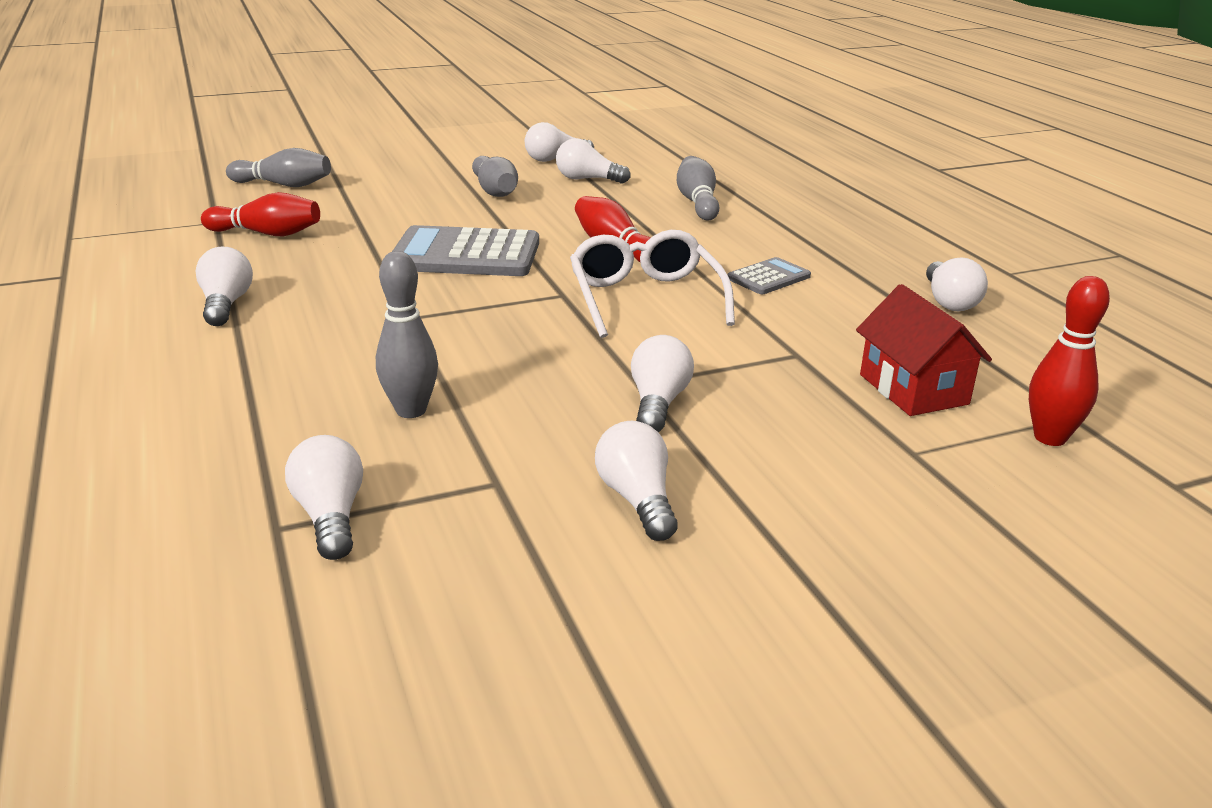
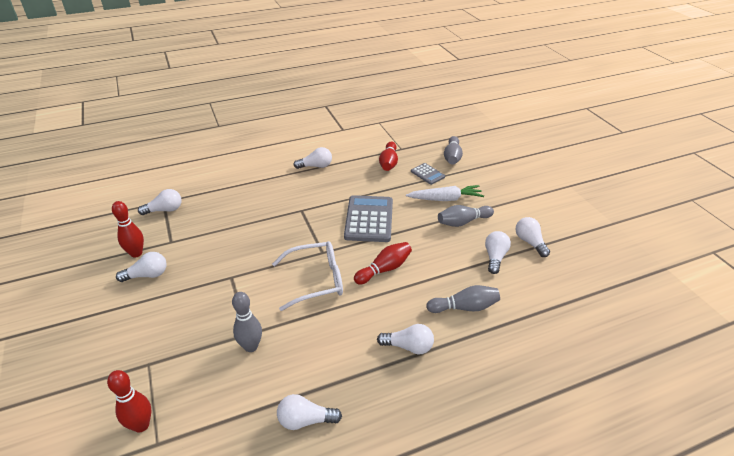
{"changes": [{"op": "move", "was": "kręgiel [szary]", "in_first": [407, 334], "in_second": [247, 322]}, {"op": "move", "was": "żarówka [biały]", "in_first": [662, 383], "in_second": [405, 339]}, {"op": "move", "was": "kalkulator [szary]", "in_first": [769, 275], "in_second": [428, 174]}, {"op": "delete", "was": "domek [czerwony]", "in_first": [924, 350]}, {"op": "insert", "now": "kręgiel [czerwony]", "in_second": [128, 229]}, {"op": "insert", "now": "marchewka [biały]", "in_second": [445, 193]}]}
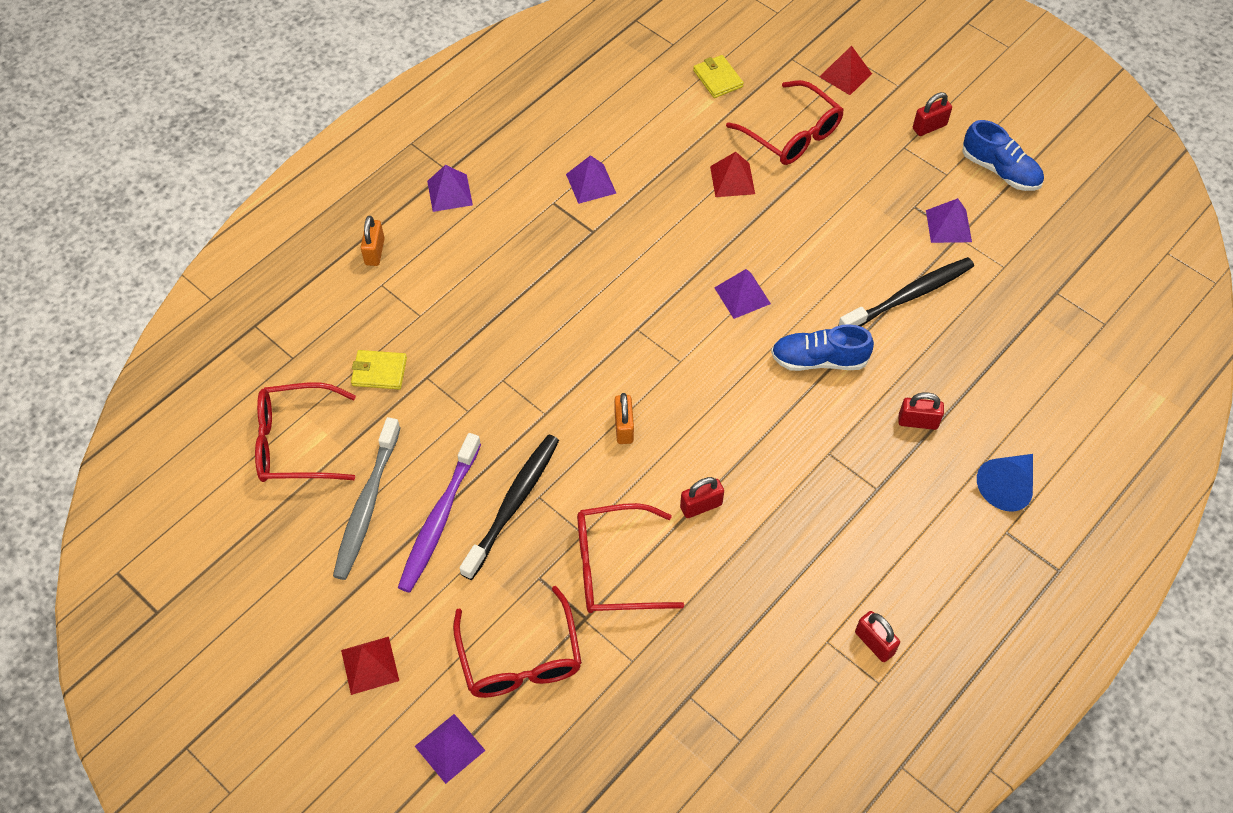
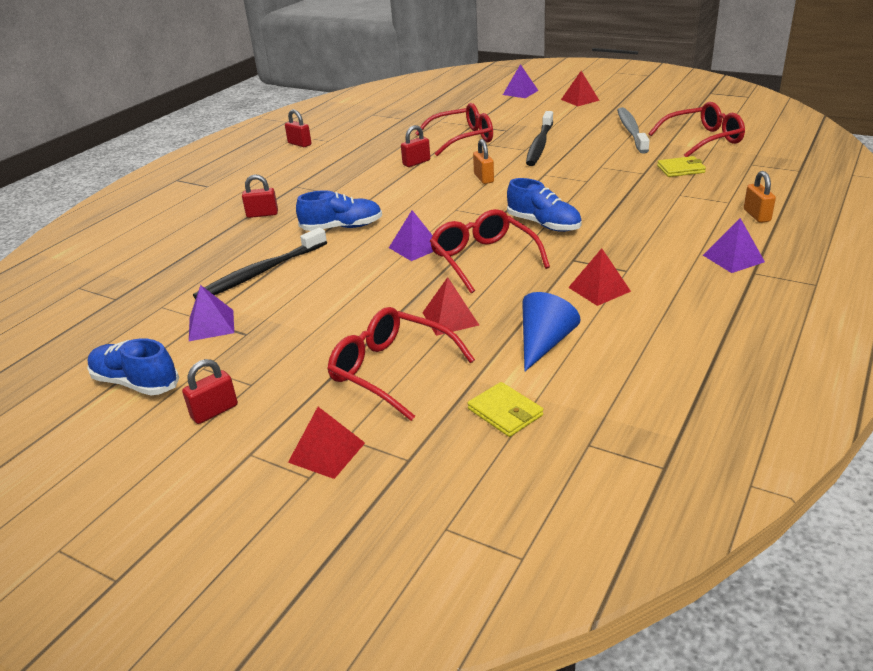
{"changes": [{"op": "delete", "was": "szczoteczka do zębów [fioletowy]", "in_first": [439, 513]}, {"op": "move", "was": "okulary [czerwony]", "in_first": [517, 642], "in_second": [490, 251]}, {"op": "recolor", "was": "piramida [fioletowy]", "now": "piramida [czerwony]", "in_first": [591, 179], "in_second": [599, 277]}, {"op": "move", "was": "stożek [niebieski]", "in_first": [1005, 482], "in_second": [551, 332]}, {"op": "insert", "now": "but [niebieski]", "in_second": [544, 205]}]}
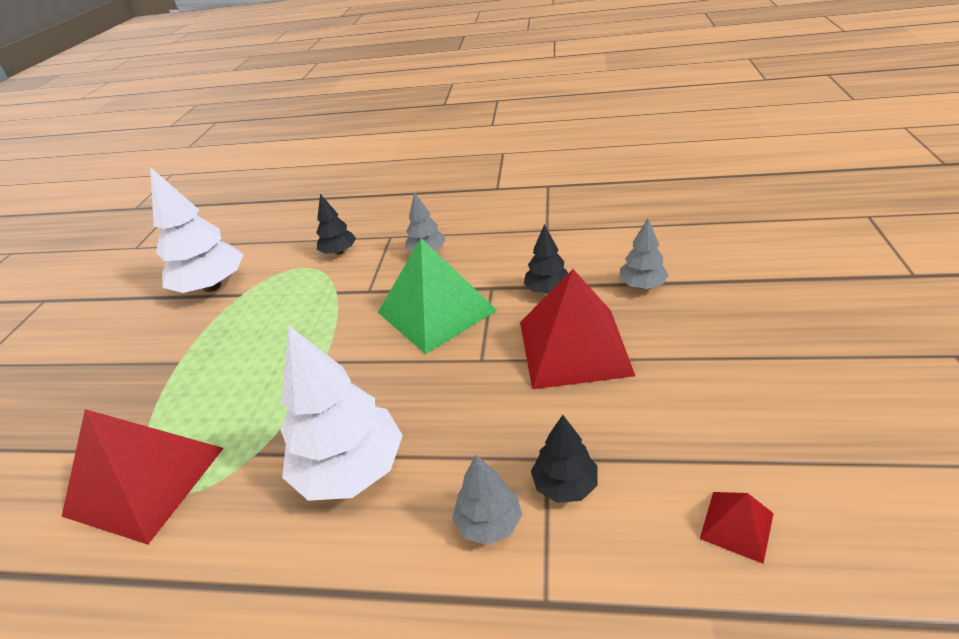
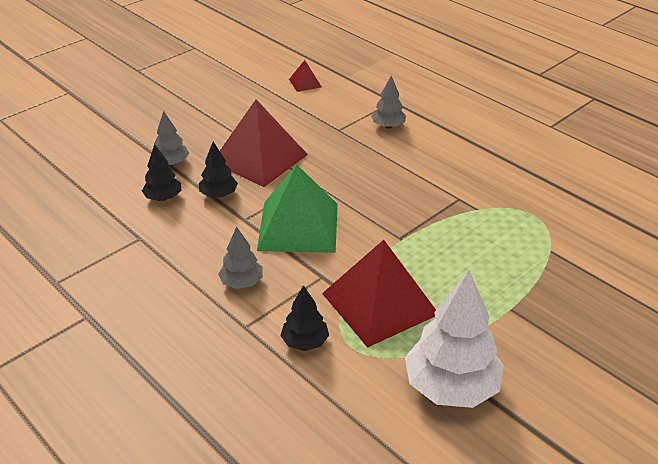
{"changes": [{"op": "move", "was": "piramida [czerwony]", "in_first": [143, 477], "in_second": [379, 294]}, {"op": "delete", "was": "drzewko [biały]", "in_first": [341, 413]}, {"op": "move", "was": "drzewko [czarny]", "in_first": [564, 459], "in_second": [161, 172]}]}
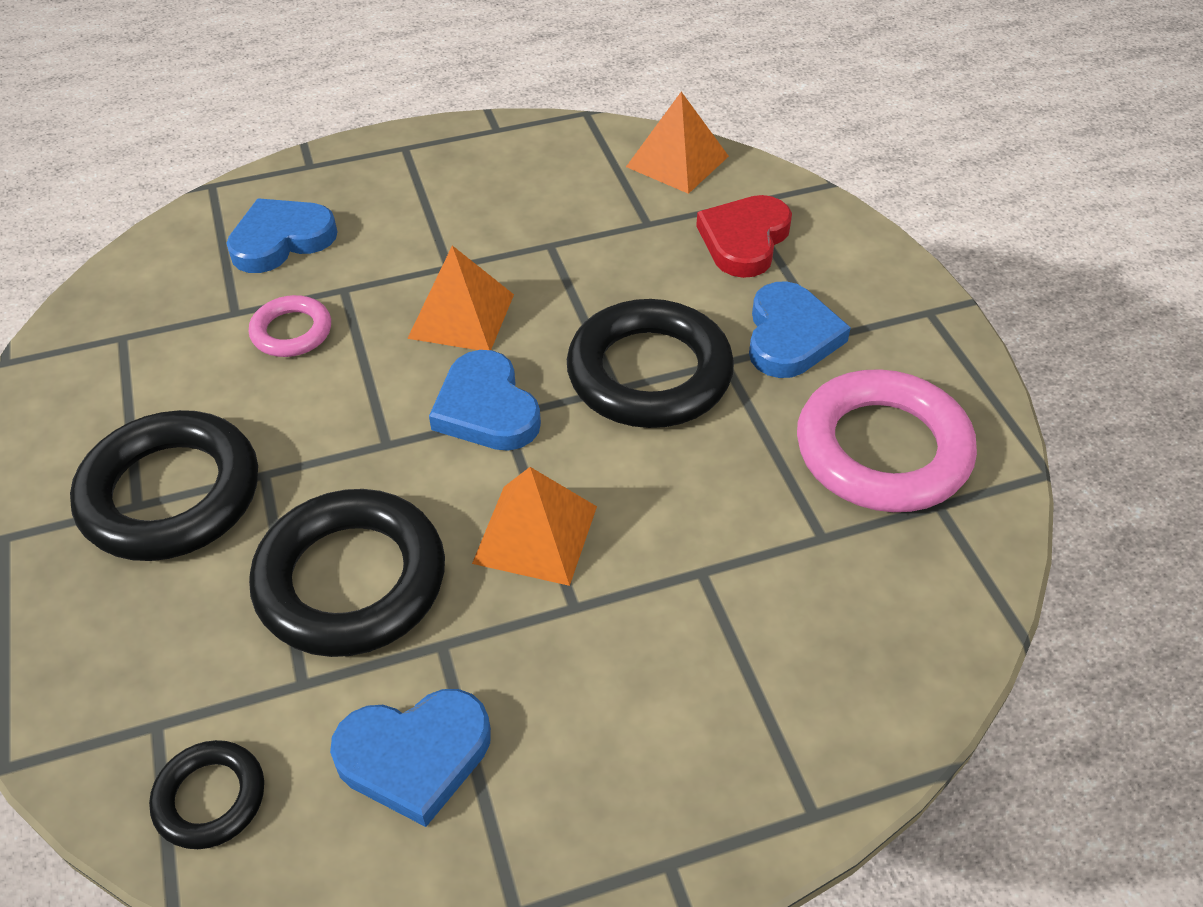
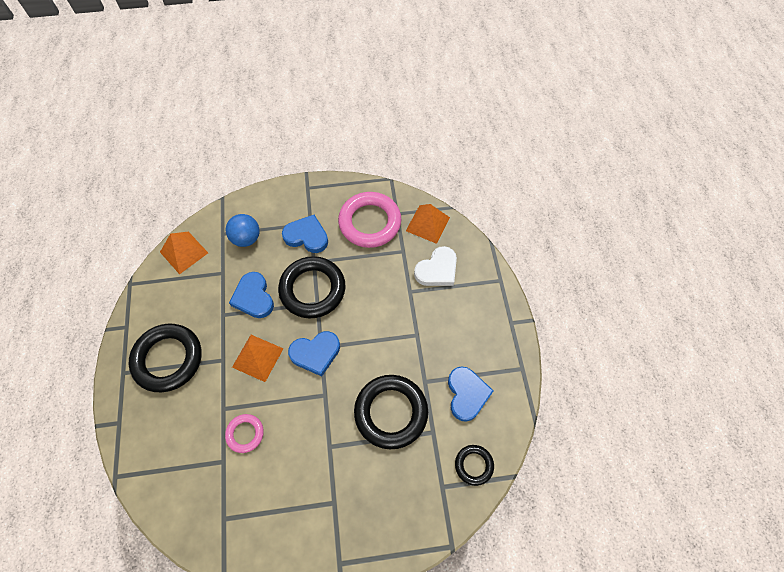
{"changes": [{"op": "move", "was": "pierścień [czarny]", "in_first": [164, 485], "in_second": [165, 358]}, {"op": "move", "was": "serce [niebieski]", "in_first": [281, 235], "in_second": [251, 295]}, {"op": "move", "was": "piramida [pomarańczowy]", "in_first": [534, 526], "in_second": [428, 224]}, {"op": "replace", "was": "serce [czerwony]", "now": "piłka [niebieski]", "in_first": [744, 236], "in_second": [243, 230]}, {"op": "insert", "now": "serce [biały]", "in_second": [435, 266]}]}
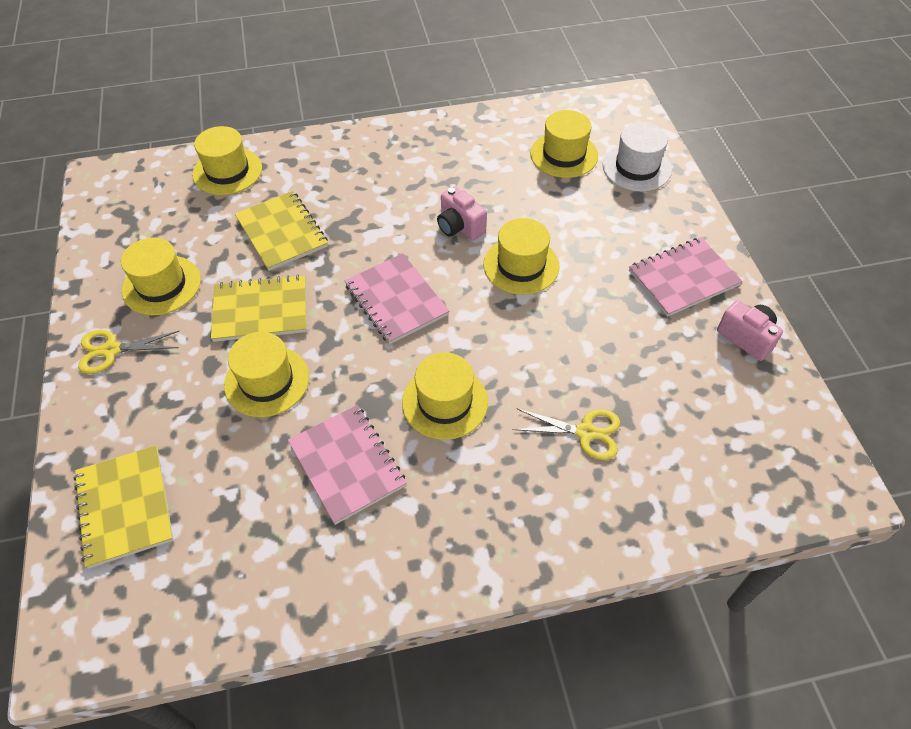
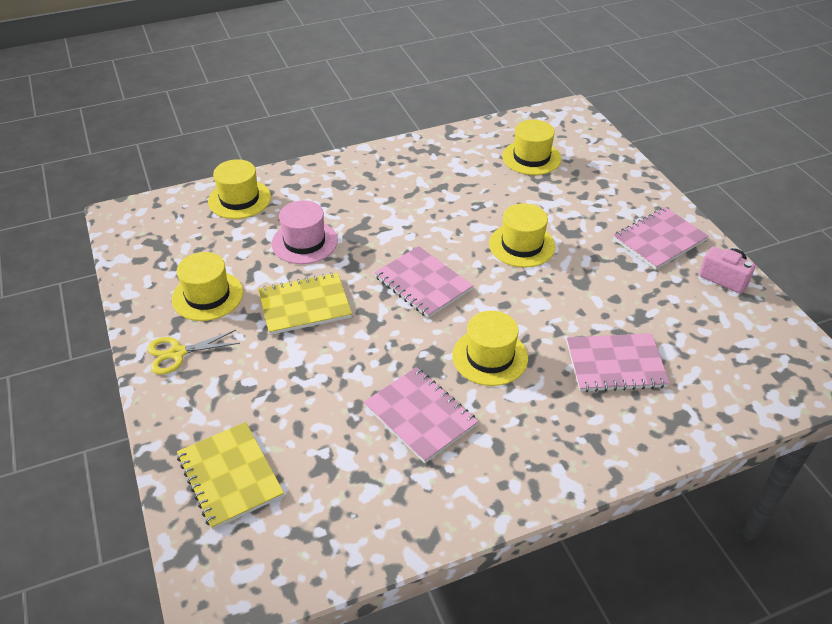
{"changes": [{"op": "delete", "was": "kapelusz [żółty]", "in_first": [266, 374]}, {"op": "replace", "was": "zeszyt [żółty]", "now": "kapelusz [różowy]", "in_first": [281, 231], "in_second": [304, 232]}, {"op": "delete", "was": "aparat fotograficzny [różowy]", "in_first": [462, 213]}, {"op": "replace", "was": "nożyczki [żółty]", "now": "zeszyt [różowy]", "in_first": [566, 434], "in_second": [618, 362]}, {"op": "delete", "was": "kapelusz [biały]", "in_first": [637, 156]}]}
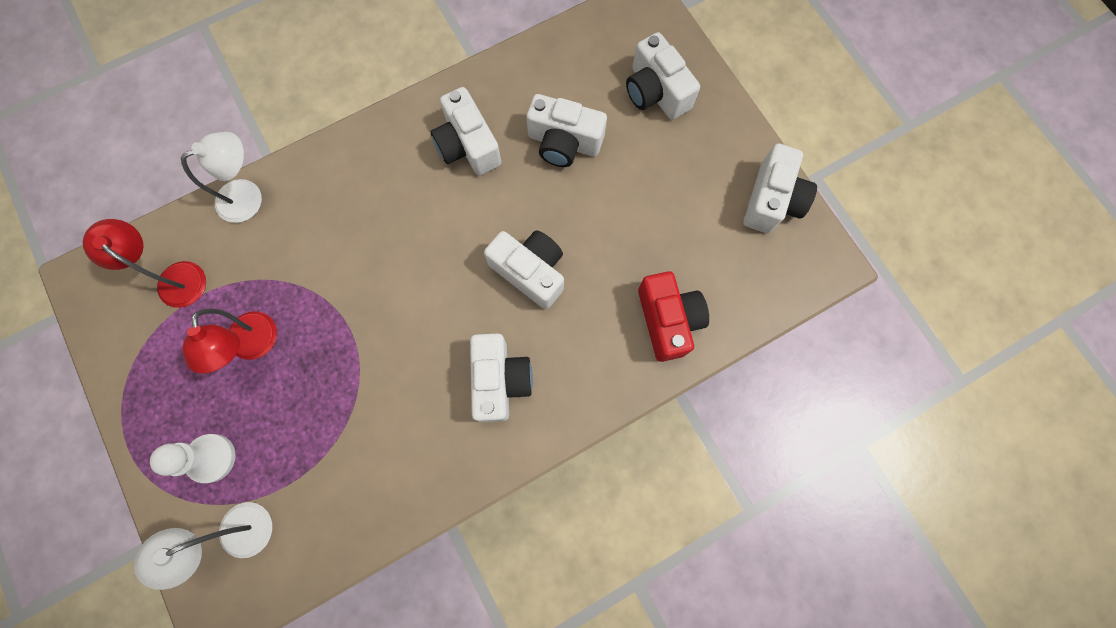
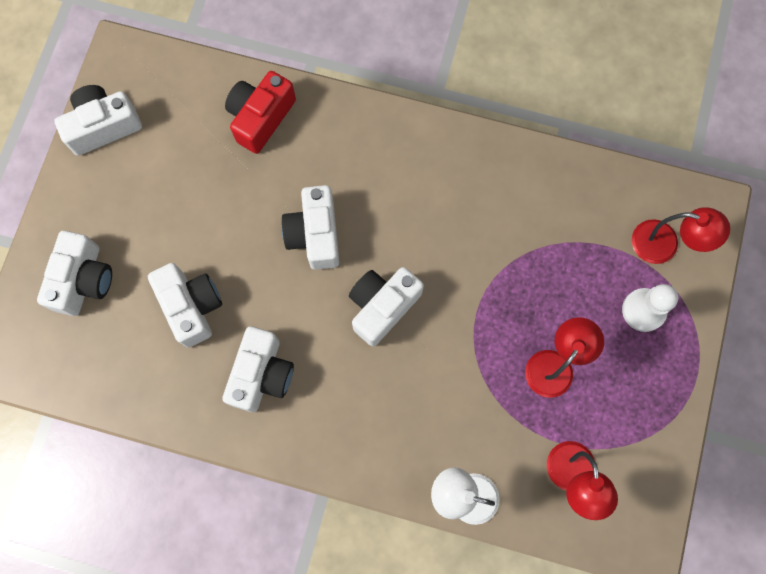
{"changes": [{"op": "recolor", "was": "lampka [biały]", "now": "lampka [czerwony]", "in_first": [203, 546], "in_second": [681, 235]}, {"op": "move", "was": "aparat fotograficzny [biały]", "in_first": [501, 378], "in_second": [386, 306]}]}
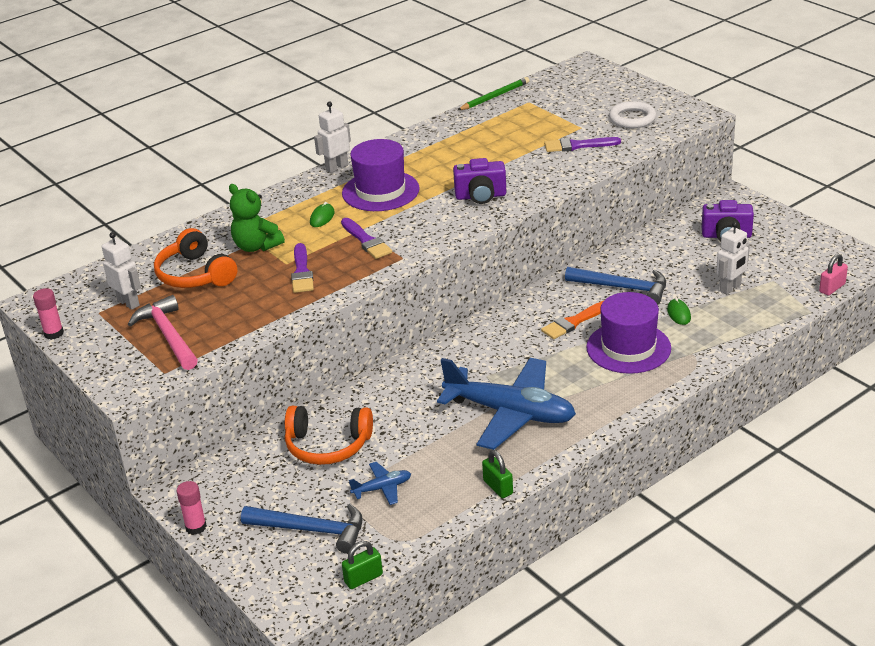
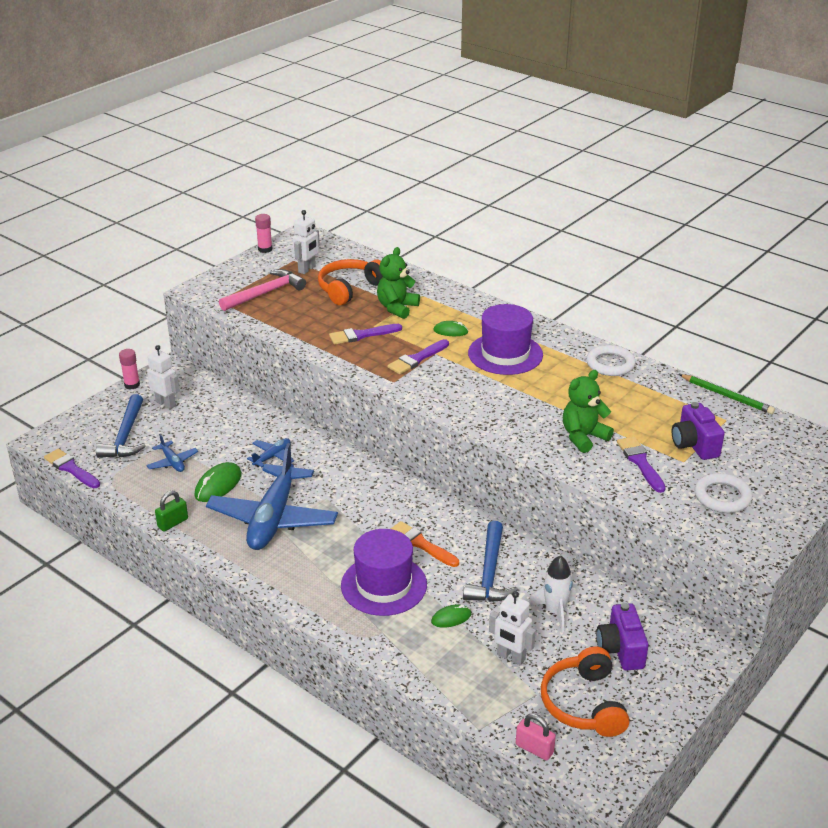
{"changes": [{"op": "move", "was": "słuchawki [pomarańczowy]", "in_first": [329, 435], "in_second": [585, 692]}, {"op": "move", "was": "robot [biały]", "in_first": [332, 137], "in_second": [163, 377]}, {"op": "replace", "was": "kłódka [zielony]", "now": "pędzel [fioletowy]", "in_first": [362, 565], "in_second": [72, 468]}, {"op": "move", "was": "aparat fotograficzny [fioletowy]", "in_first": [479, 181], "in_second": [698, 431]}, {"op": "insert", "now": "myszka [zielony]", "in_second": [218, 482]}, {"op": "insert", "now": "samolot [niebieski]", "in_second": [270, 452]}, {"op": "insert", "now": "rakieta [biały]", "in_second": [552, 594]}, {"op": "insert", "now": "miś [zielony]", "in_second": [588, 411]}, {"op": "insert", "now": "pierścień [biały]", "in_second": [611, 360]}]}
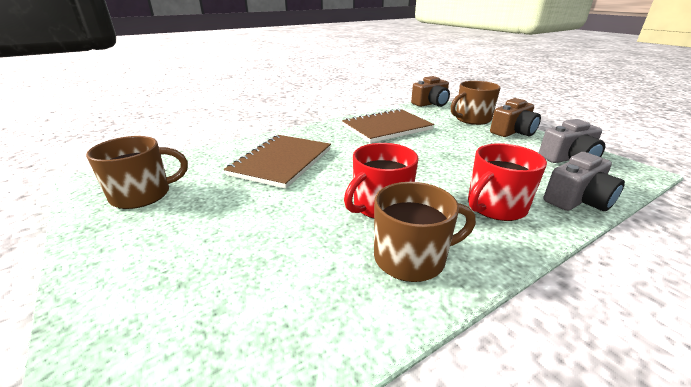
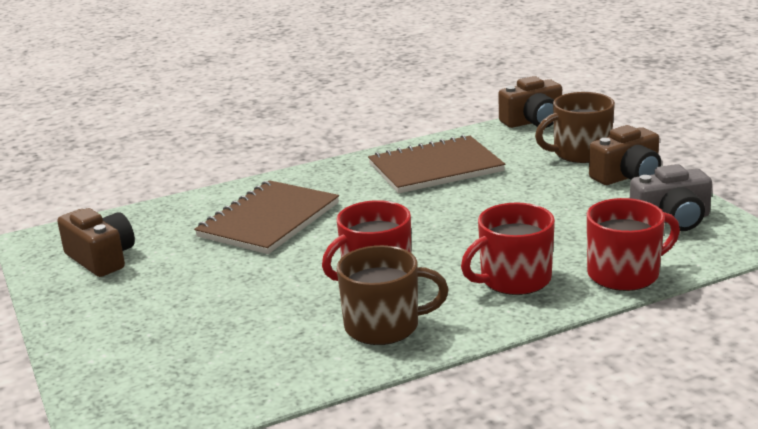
{"changes": [{"op": "replace", "was": "kubek [brązowy]", "now": "aparat fotograficzny [brązowy]", "in_first": [137, 172], "in_second": [96, 242]}, {"op": "replace", "was": "aparat fotograficzny [szary]", "now": "kubek [czerwony]", "in_first": [584, 181], "in_second": [633, 244]}]}
